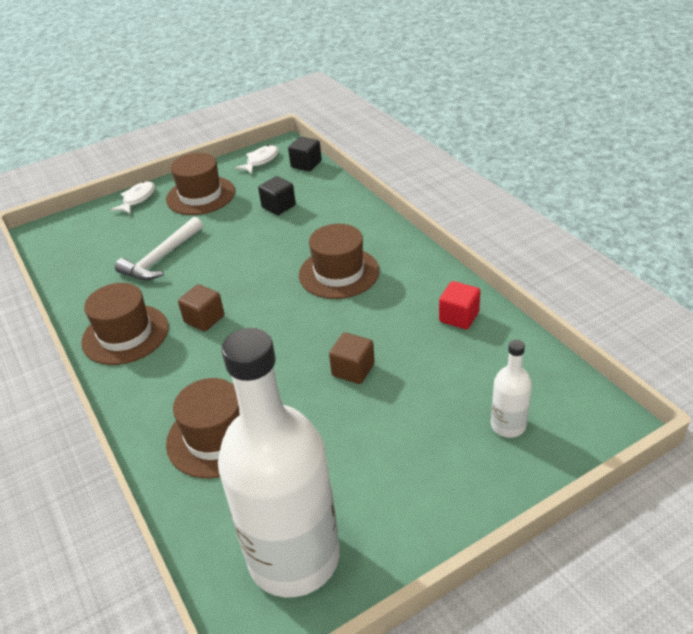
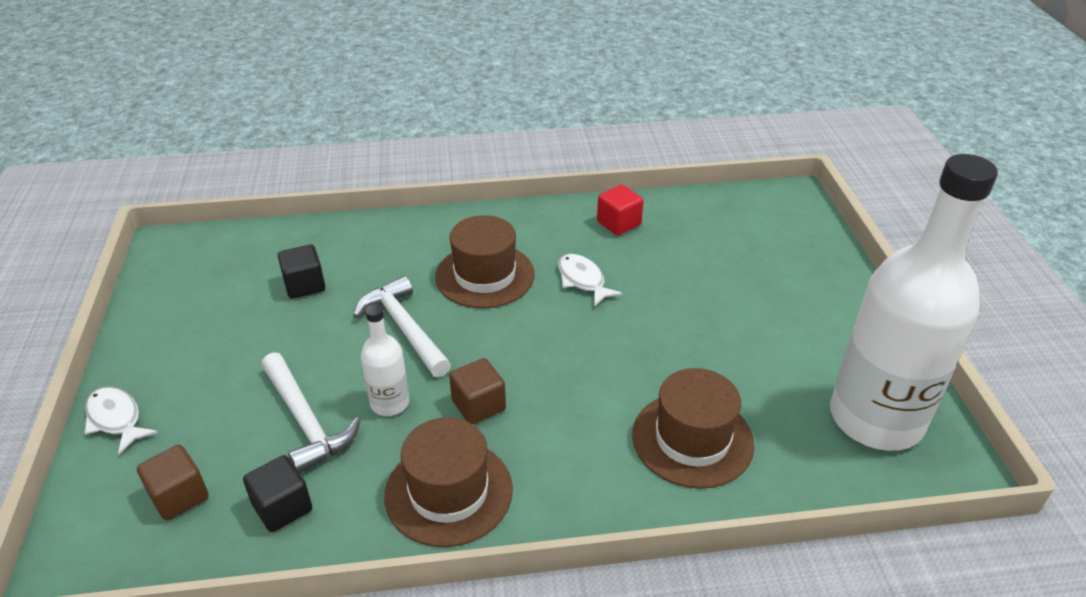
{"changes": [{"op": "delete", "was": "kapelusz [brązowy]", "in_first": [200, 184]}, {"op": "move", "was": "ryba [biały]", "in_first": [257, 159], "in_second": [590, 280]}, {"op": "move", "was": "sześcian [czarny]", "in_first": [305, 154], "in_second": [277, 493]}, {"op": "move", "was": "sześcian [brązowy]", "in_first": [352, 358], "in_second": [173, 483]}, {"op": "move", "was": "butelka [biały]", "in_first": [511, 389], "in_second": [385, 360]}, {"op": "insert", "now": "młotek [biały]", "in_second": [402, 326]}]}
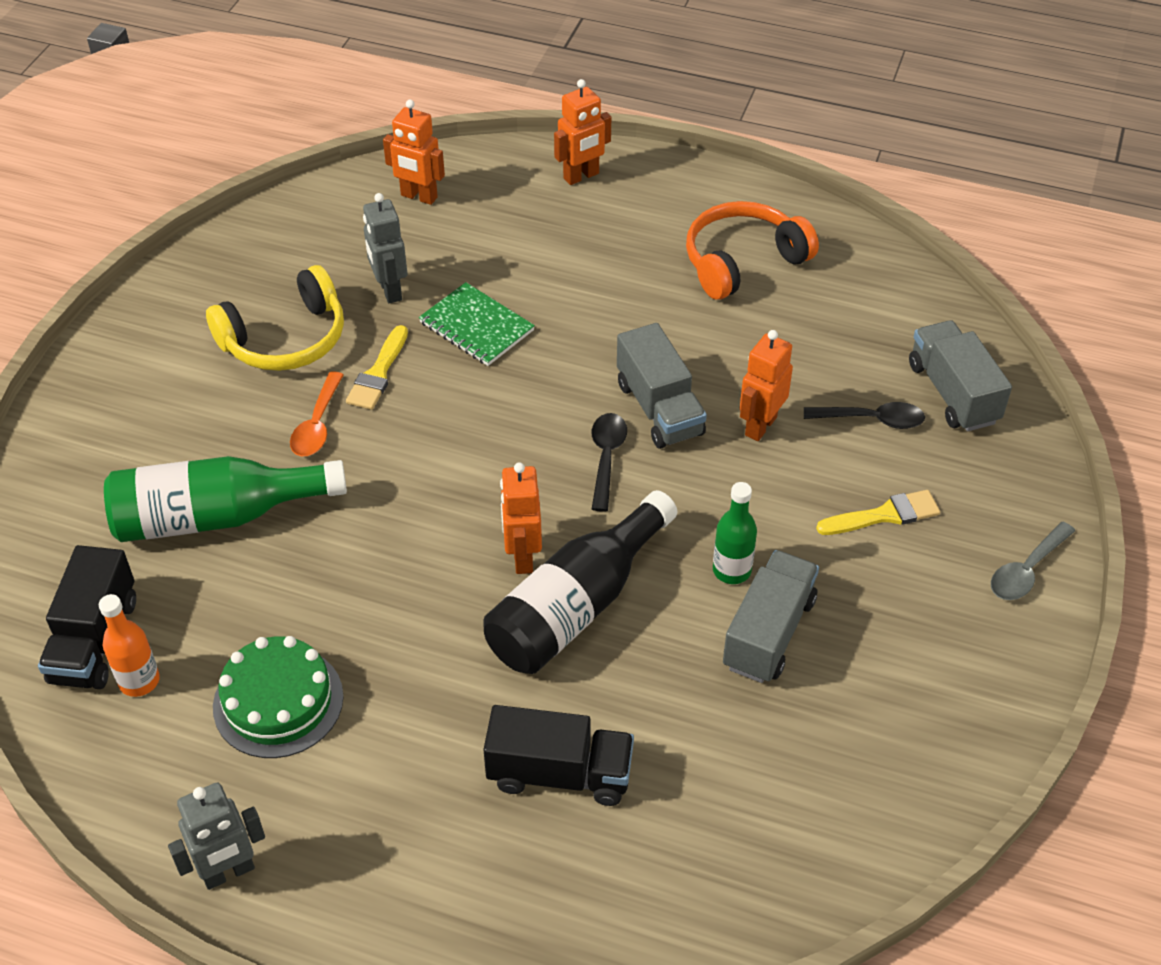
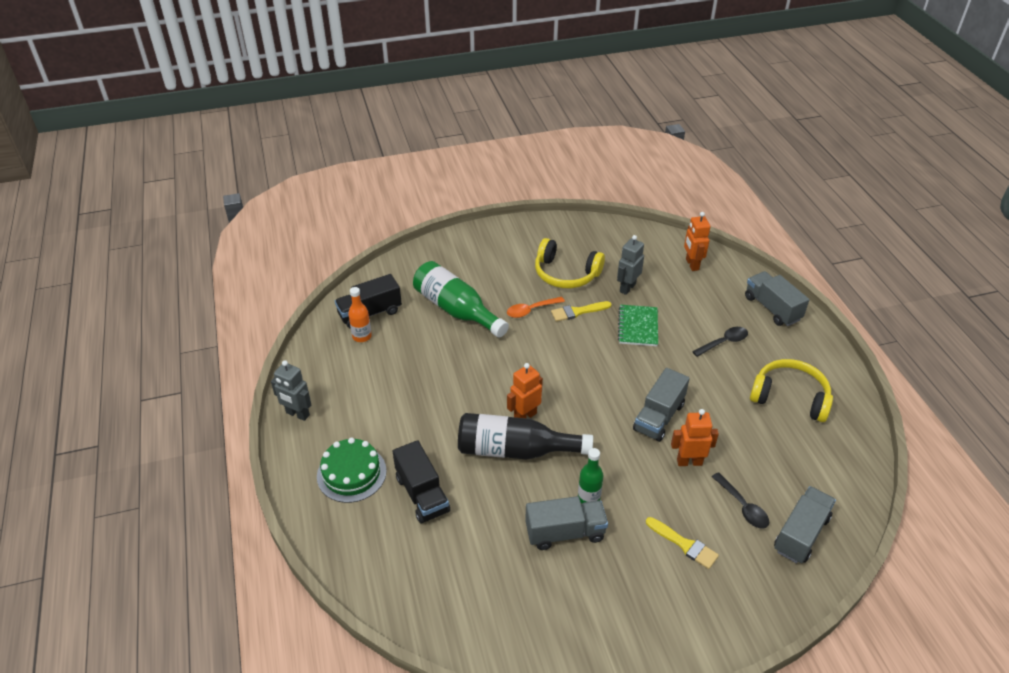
{"changes": [{"op": "move", "was": "tort [zielony]", "in_first": [278, 697], "in_second": [352, 470]}, {"op": "replace", "was": "robot [pomarańczowy]", "now": "ciężarówka [szary]", "in_first": [582, 132], "in_second": [777, 298]}, {"op": "move", "was": "łyżka [czarny]", "in_first": [609, 462], "in_second": [720, 342]}, {"op": "recolor", "was": "słuchawki [pomarańczowy]", "now": "słuchawki [żółty]", "in_first": [752, 250], "in_second": [791, 390]}, {"op": "delete", "was": "łyżka [szary]", "in_first": [1033, 561]}]}
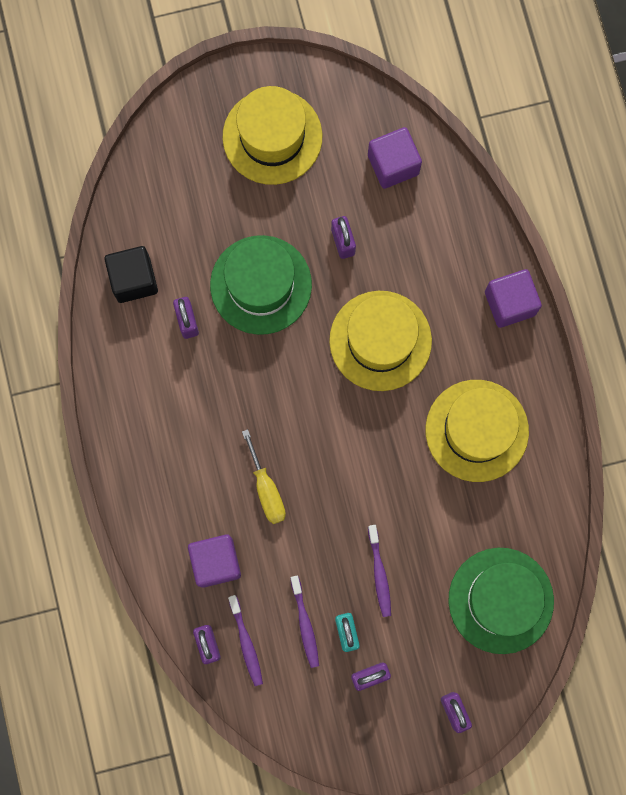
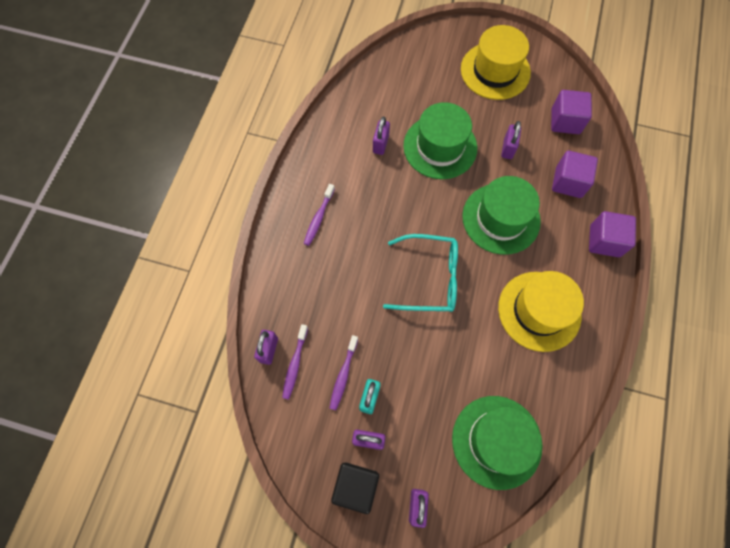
{"changes": [{"op": "move", "was": "sześcian [czarny]", "in_first": [131, 274], "in_second": [355, 488]}, {"op": "move", "was": "sześcian [fioletowy]", "in_first": [214, 561], "in_second": [575, 174]}, {"op": "delete", "was": "śrubokręt [żółty]", "in_first": [264, 476]}, {"op": "recolor", "was": "kapelusz [żółty]", "now": "kapelusz [zielony]", "in_first": [380, 341], "in_second": [501, 215]}, {"op": "move", "was": "szczoteczka do zębów [fioletowy]", "in_first": [379, 571], "in_second": [319, 215]}, {"op": "insert", "now": "okulary [turkusowy]", "in_second": [420, 273]}]}
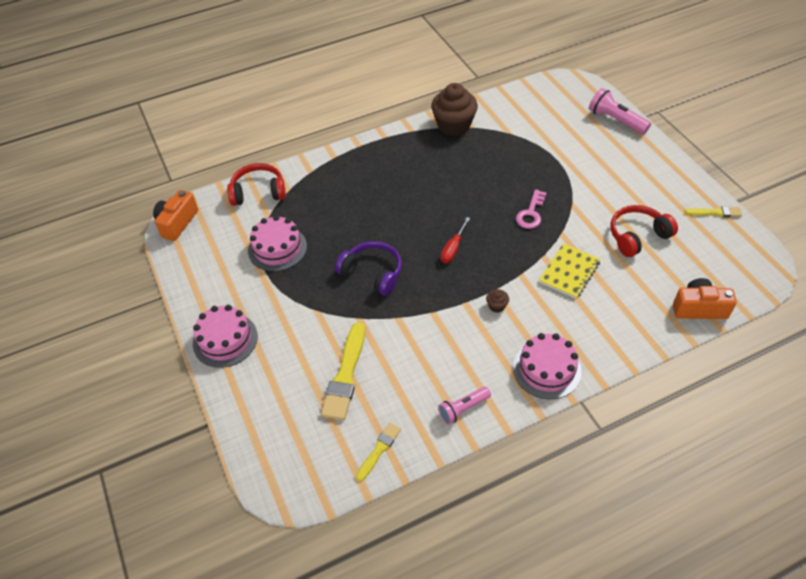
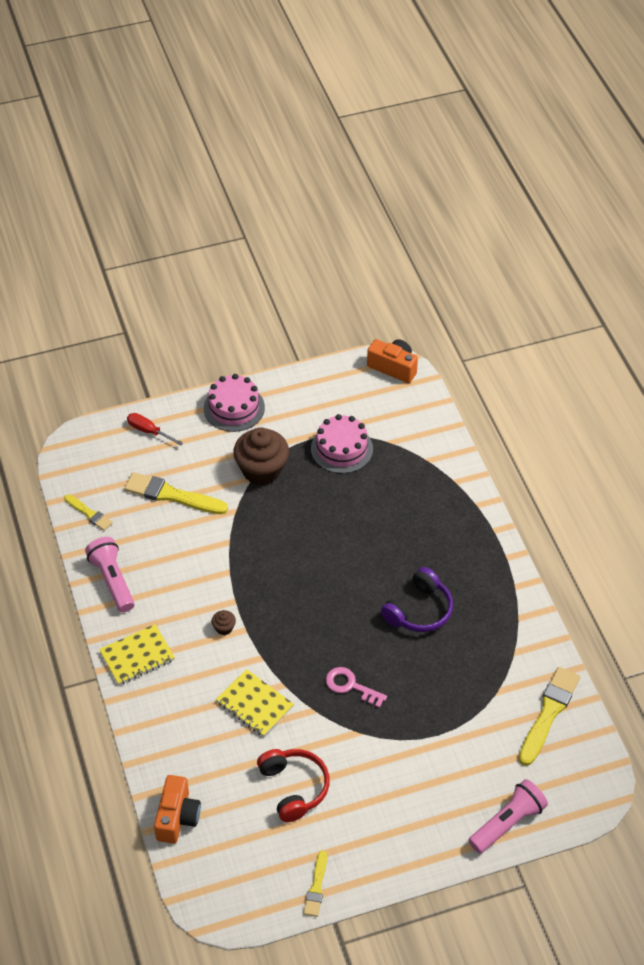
{"changes": [{"op": "delete", "was": "słuchawki [czerwony]", "in_first": [256, 184]}, {"op": "move", "was": "słuchawki [fioletowy]", "in_first": [368, 268], "in_second": [417, 599]}, {"op": "move", "was": "muffinka [brązowy]", "in_first": [454, 109], "in_second": [261, 456]}, {"op": "resize", "was": "latarka [różowy]", "in_first": [464, 405], "in_second": [110, 574], "ratio": 1.52}, {"op": "move", "was": "śrubokręt [czerwony]", "in_first": [455, 240], "in_second": [155, 429]}, {"op": "replace", "was": "tort [różowy]", "now": "zeszyt [żółty]", "in_first": [547, 366], "in_second": [137, 654]}, {"op": "insert", "now": "pędzel [żółty]", "in_second": [549, 716]}]}
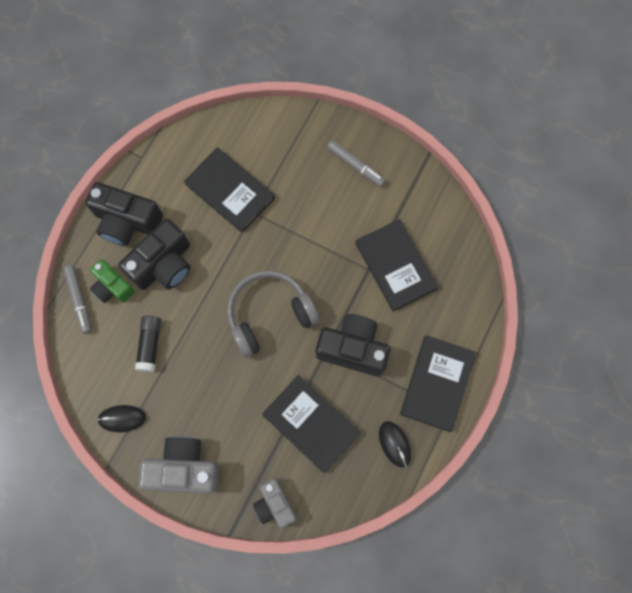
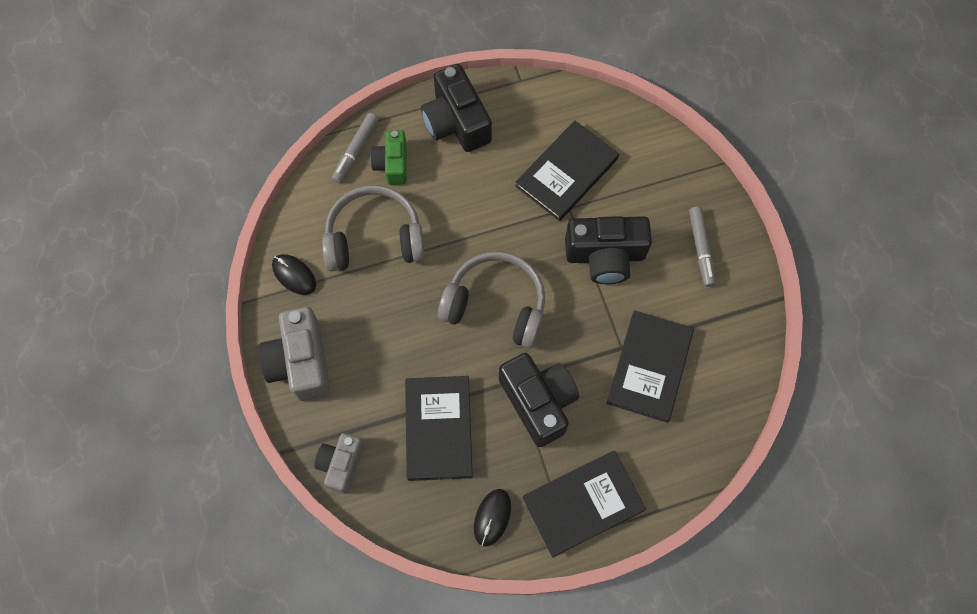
{"changes": [{"op": "move", "was": "aparat fotograficzny [czarny]", "in_first": [154, 254], "in_second": [608, 250]}, {"op": "replace", "was": "klej w sztyfcie [czarny]", "now": "słuchawki [szary]", "in_first": [148, 344], "in_second": [373, 229]}, {"op": "rotate", "was": "aparat fotograficzny [szary]", "in_first": [179, 464], "in_second": [294, 354], "clockwise": -150}, {"op": "rotate", "was": "książka [czarny]", "in_first": [229, 190], "in_second": [567, 170], "clockwise": 45}]}
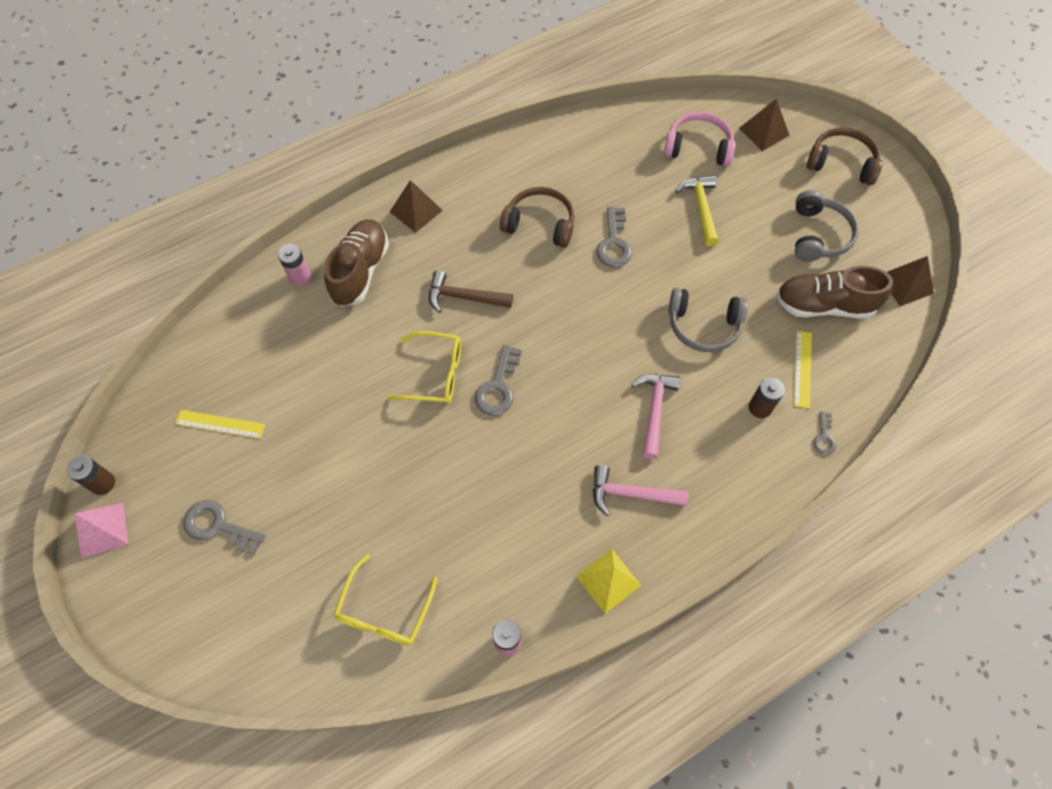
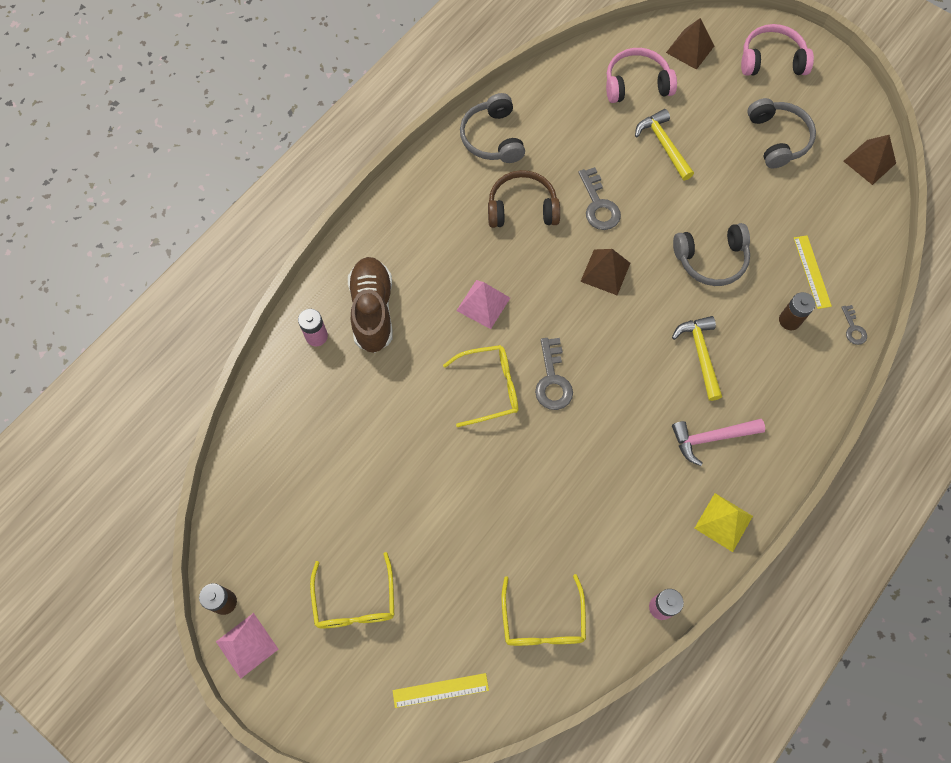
{"changes": [{"op": "move", "was": "linijka [żółty]", "in_first": [220, 424], "in_second": [441, 690]}, {"op": "replace", "was": "klucz [szary]", "now": "okulary [żółty]", "in_first": [224, 527], "in_second": [352, 590]}, {"op": "move", "was": "piramida [brązowy]", "in_first": [416, 206], "in_second": [605, 272]}, {"op": "replace", "was": "młotek [brązowy]", "now": "piramida [różowy]", "in_first": [471, 291], "in_second": [483, 304]}, {"op": "recolor", "was": "młotek [różowy]", "now": "młotek [żółty]", "in_first": [655, 416], "in_second": [697, 358]}, {"op": "delete", "was": "but [brązowy]", "in_first": [834, 292]}, {"op": "recolor", "was": "słuchawki [brązowy]", "now": "słuchawki [różowy]", "in_first": [845, 156], "in_second": [777, 50]}, {"op": "insert", "now": "słuchawki [szary]", "in_second": [492, 128]}]}
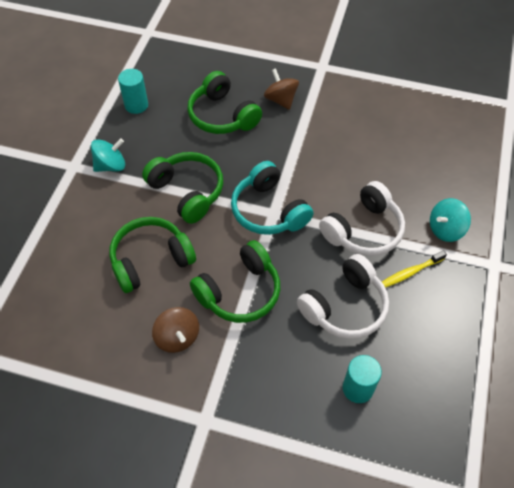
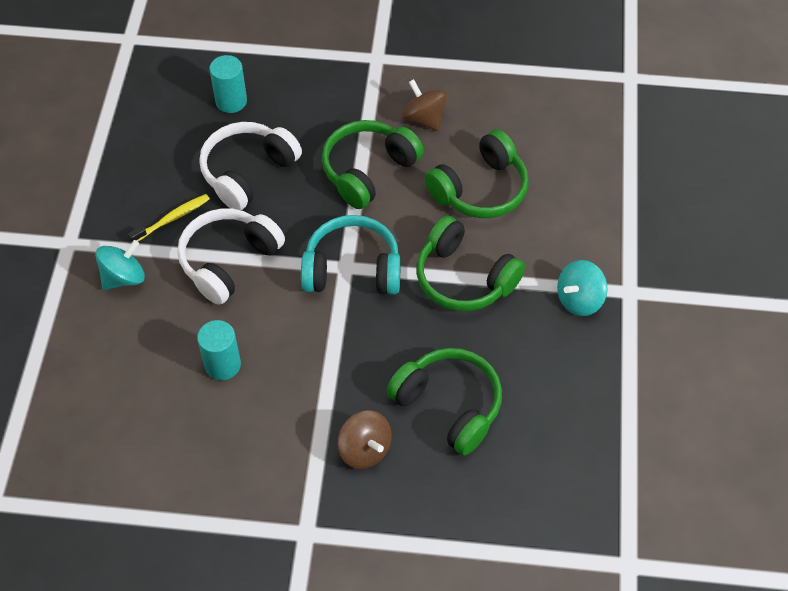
{"changes": [{"op": "move", "was": "walec [turkusowy]", "in_first": [133, 91], "in_second": [219, 350]}, {"op": "rotate", "was": "słuchawki [turkusowy]", "in_first": [272, 198], "in_second": [351, 255], "clockwise": -45}]}
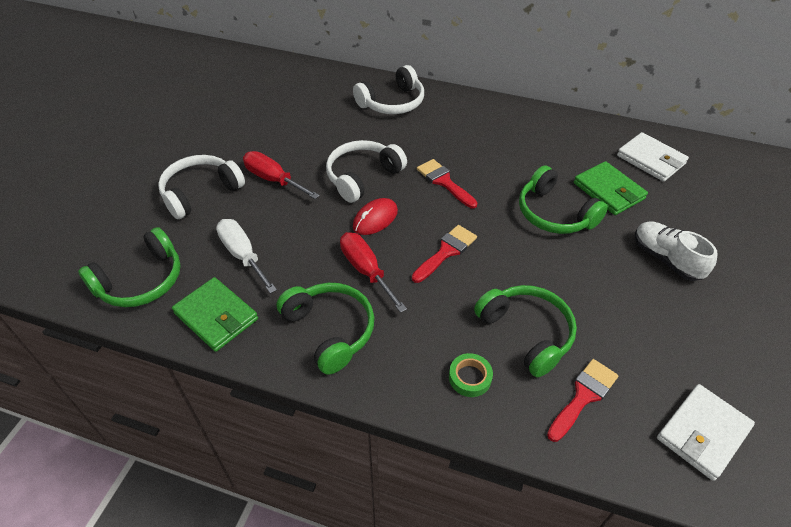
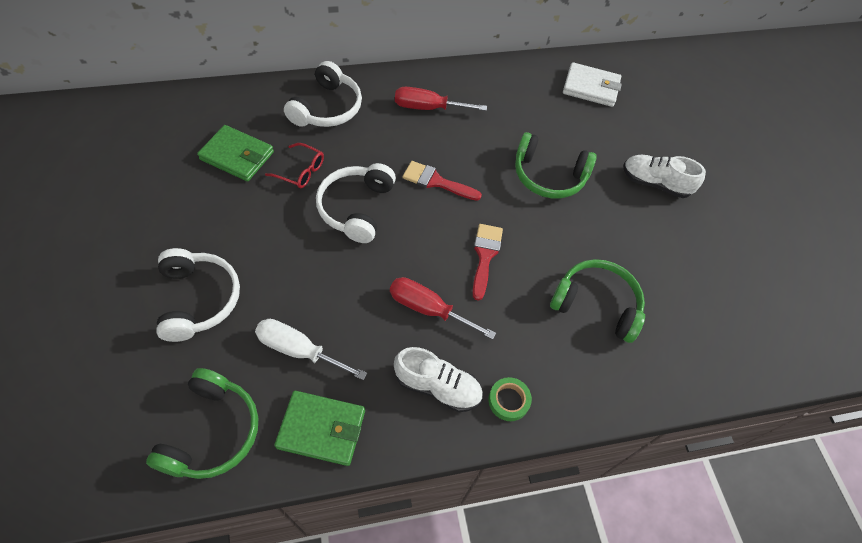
{"changes": [{"op": "rotate", "was": "słuchawki [biały]", "in_first": [201, 187], "in_second": [198, 295], "clockwise": 150}, {"op": "move", "was": "śrubokręt [czerwony]", "in_first": [281, 175], "in_second": [441, 99]}, {"op": "replace", "was": "słuchawki [zielony]", "now": "but [biały]", "in_first": [325, 329], "in_second": [438, 379]}, {"op": "delete", "was": "myszka [czerwony]", "in_first": [375, 216]}, {"op": "move", "was": "taśma klejąca [zielony]", "in_first": [471, 375], "in_second": [510, 399]}, {"op": "delete", "was": "pędzel [czerwony]", "in_first": [582, 400]}, {"op": "move", "was": "portfel [zielony]", "in_first": [611, 188], "in_second": [235, 153]}, {"op": "delete", "was": "portfel [biały]", "in_first": [706, 432]}, {"op": "insert", "now": "okulary [czerwony]", "in_second": [294, 165]}]}
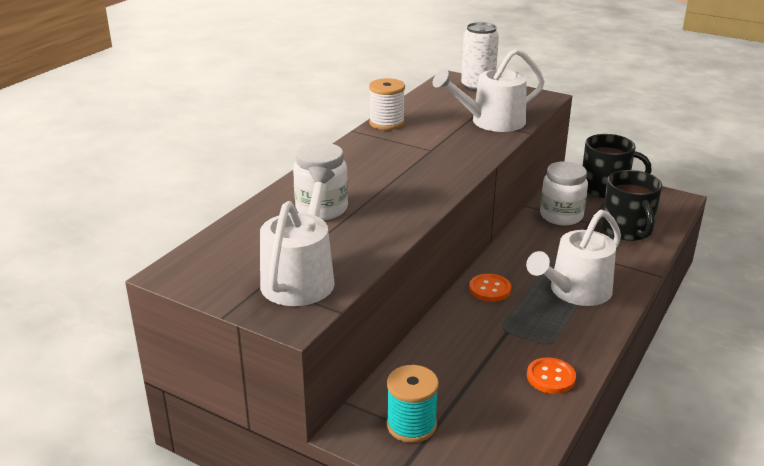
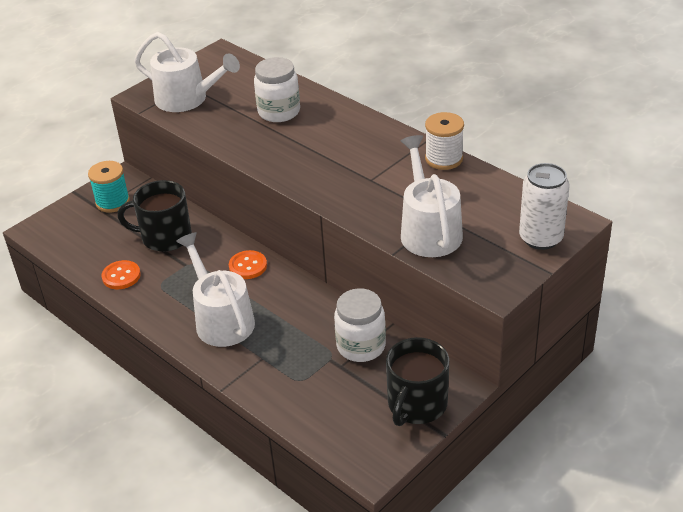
{"changes": [{"op": "move", "was": "kubek [czarny]", "in_first": [631, 205], "in_second": [154, 216]}]}
